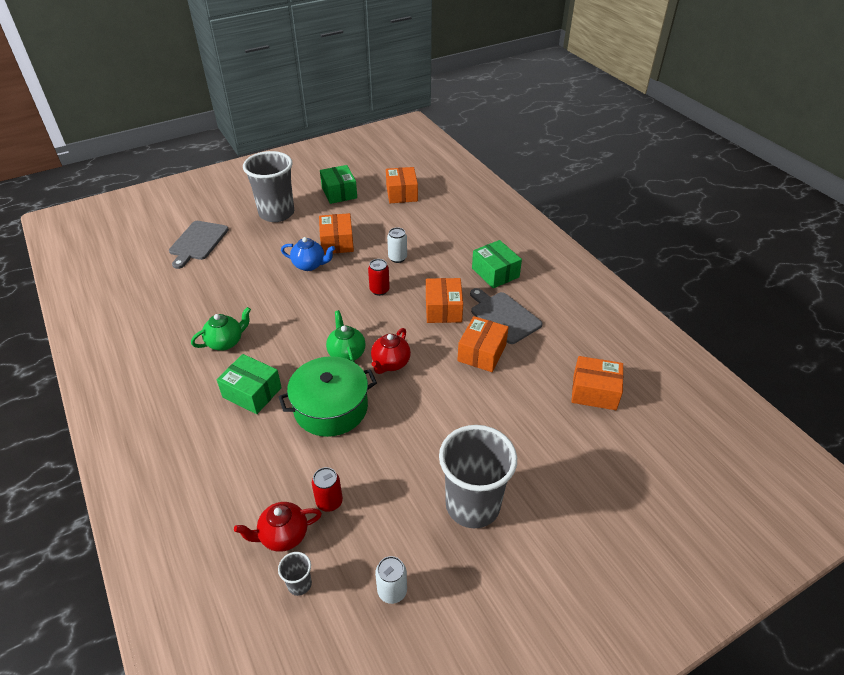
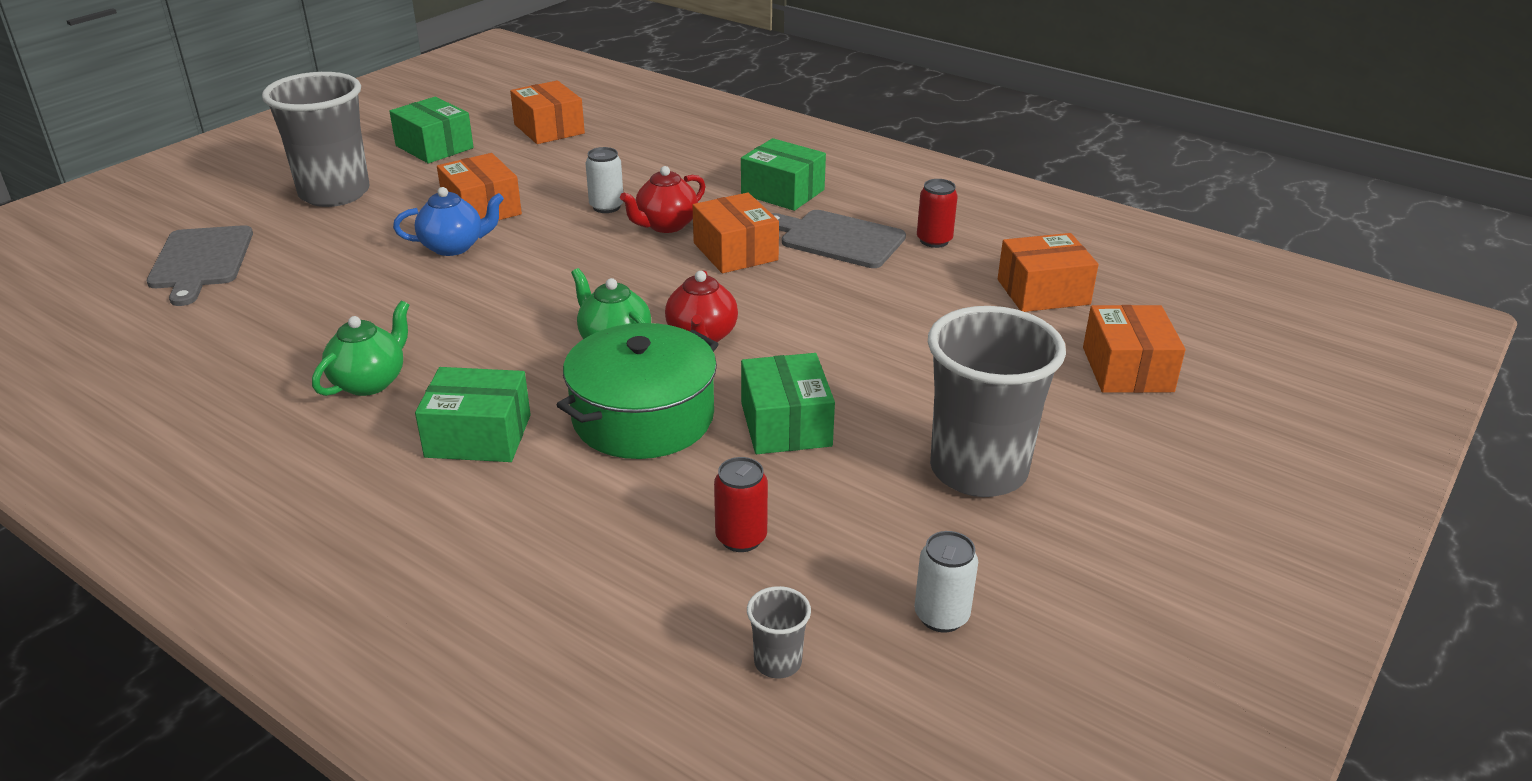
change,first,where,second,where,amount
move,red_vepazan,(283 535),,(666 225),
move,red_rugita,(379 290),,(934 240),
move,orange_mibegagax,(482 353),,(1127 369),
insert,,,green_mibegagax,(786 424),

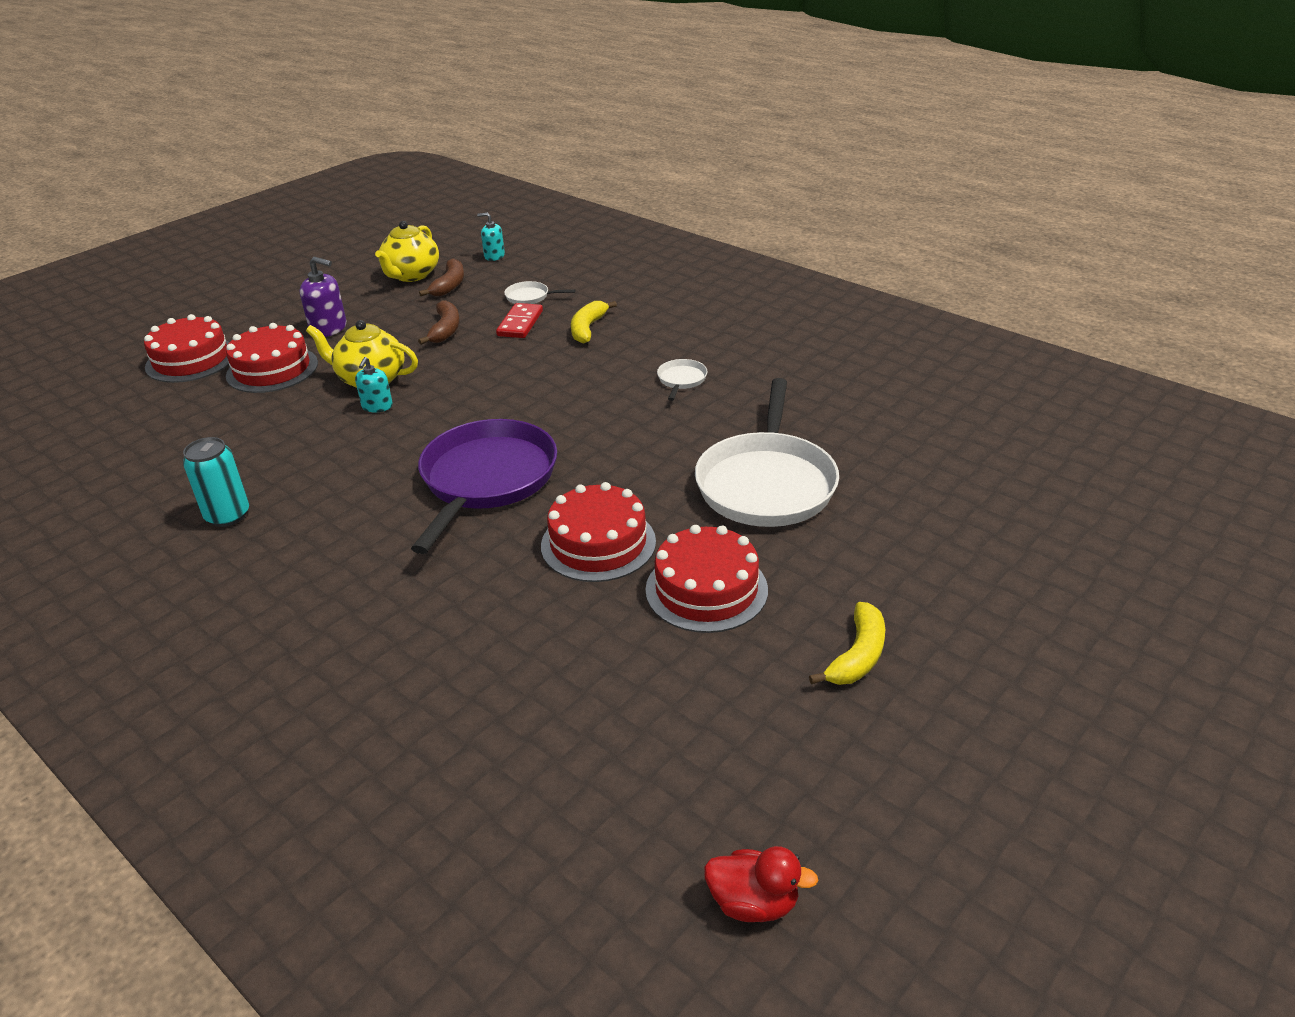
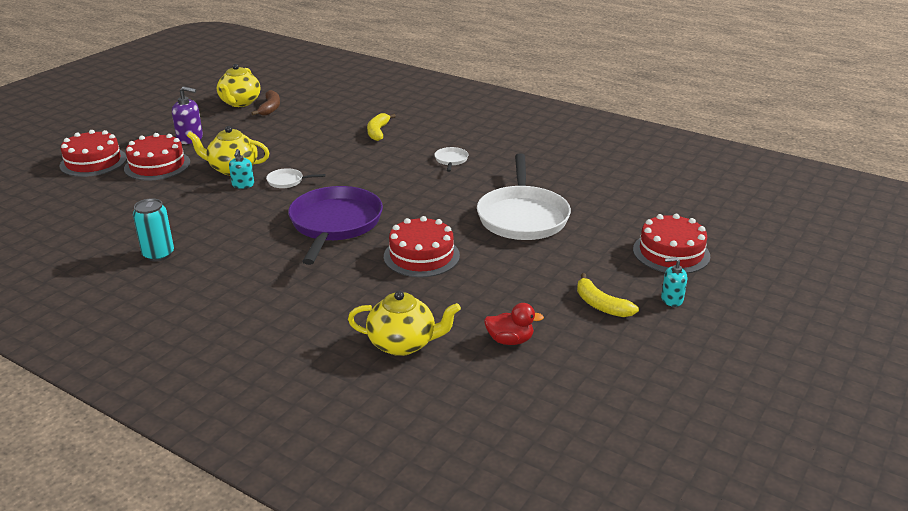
change,first,where,second,where,amount
delete,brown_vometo,(445 330),,,
move,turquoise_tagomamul,(494 256),,(671 299),
delete,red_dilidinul,(520 323),,,
move,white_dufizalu,(530 297),,(287 181),
move,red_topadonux,(706 589),,(671 253),
move,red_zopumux,(753 902),,(510 340),
rotate,yellow_vometo,(857 656),,(601 305),120 degrees clockwise
insert,,,yellow_vepazan,(403 344),

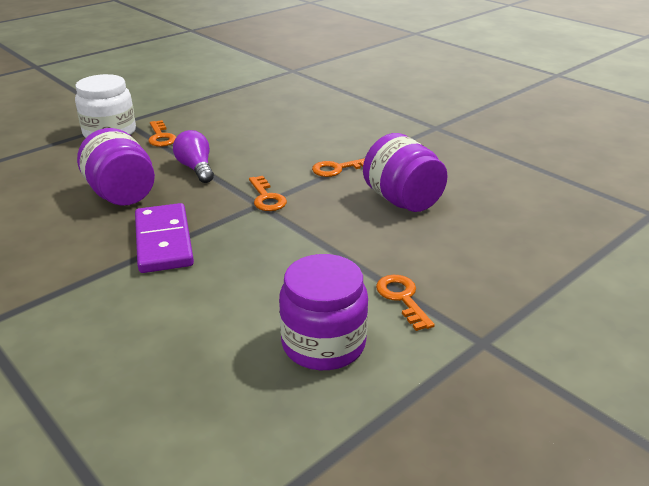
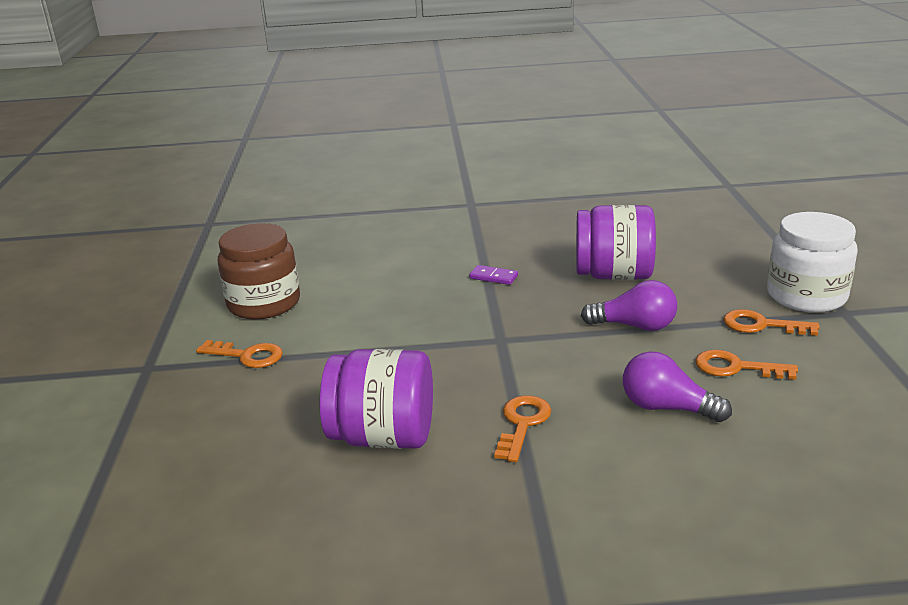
change,first,where,second,where,amount
resize,purple_dilidinul,(164 241),,(493 277),x0.42
move,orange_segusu,(266 198),,(736 367),
recolor,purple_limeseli,(323 344),brown_limeseli,(264 303),
insert,,,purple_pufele,(666 408),

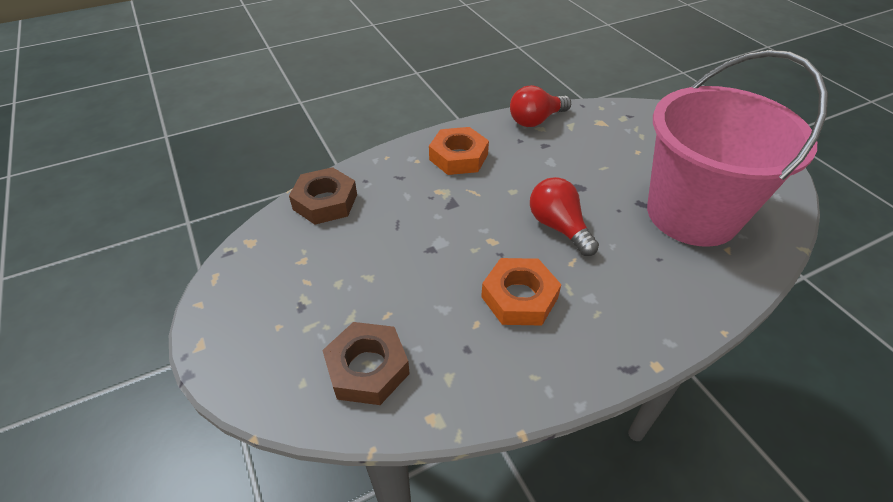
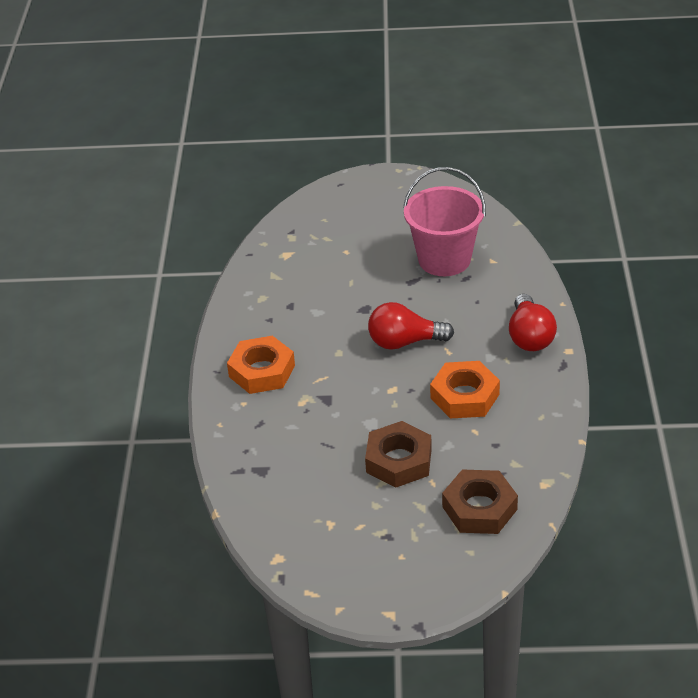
change,first,where,second,where,amount
move,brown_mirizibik,(325 202),,(398 460),
move,red_pufele,(536 120),,(529 336),
resize,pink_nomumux,(692 214),,(444 259),x0.64

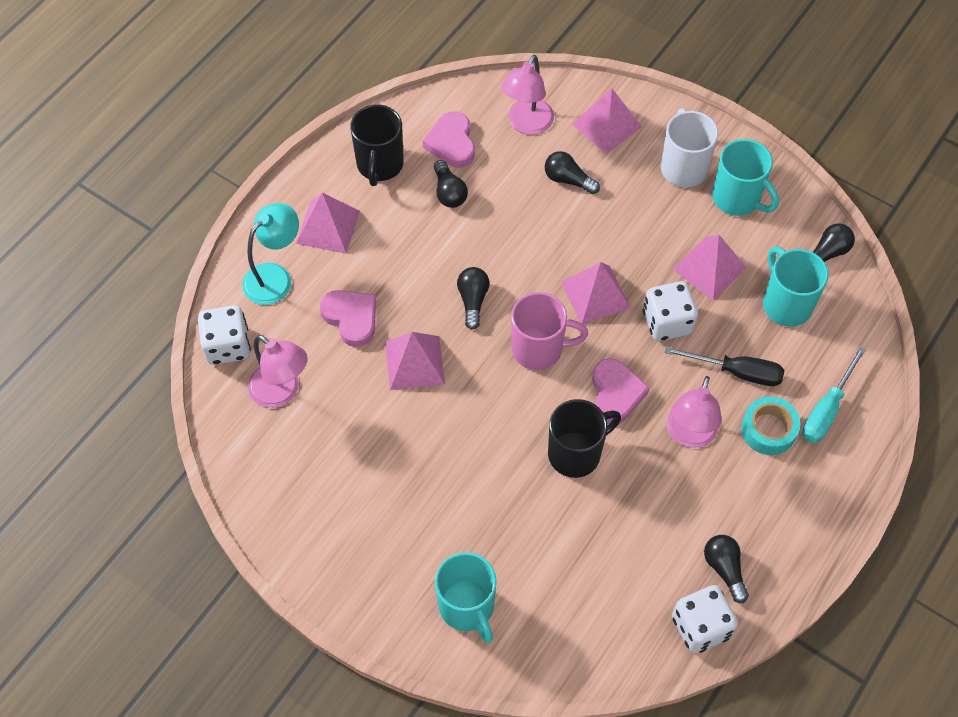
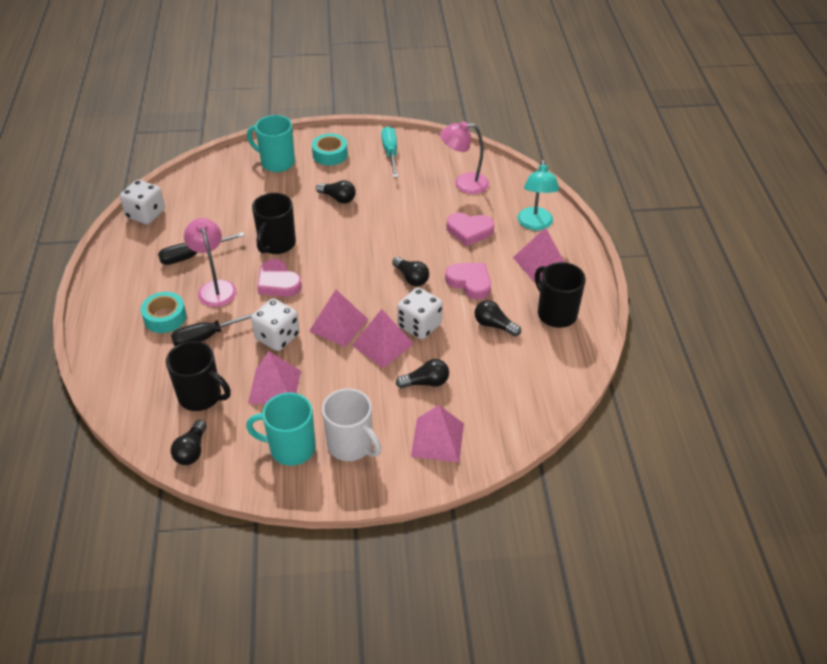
change,first,where,second,where,amount
move,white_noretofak,(227 346),,(419 326),
move,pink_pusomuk,(414 363),,(382 344),
move,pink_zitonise,(451 143),,(470 282),
delete,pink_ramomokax,(527 124),,,
delete,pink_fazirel,(539 349),,,
move,black_pufele,(724 569),,(338 198),
recolor,turquoise_fazirel,(786 304),black_fazirel,(201 396),
move,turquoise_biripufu,(826 410),,(390 153),
insert,,,black_biripufu,(192 256),
insert,,,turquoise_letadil,(330 154),

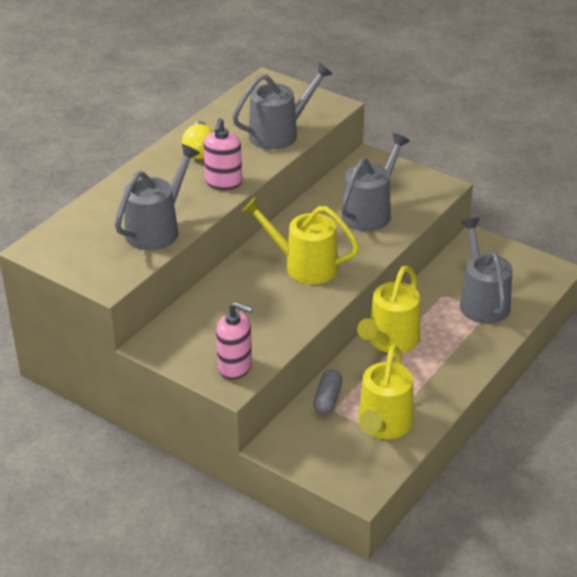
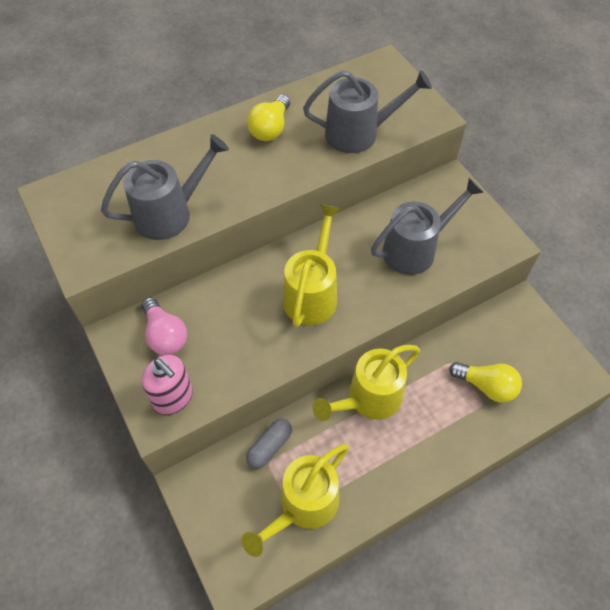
change,first,where,second,where,amount
delete,pink_tagomamul,(223 182),,,
rotate,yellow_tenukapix,(303 266),,(312 293),60 degrees clockwise
replace,grey_tenukapix,(482 301),yellow_pufele,(486 386),
insert,,,pink_pufele,(165 335),

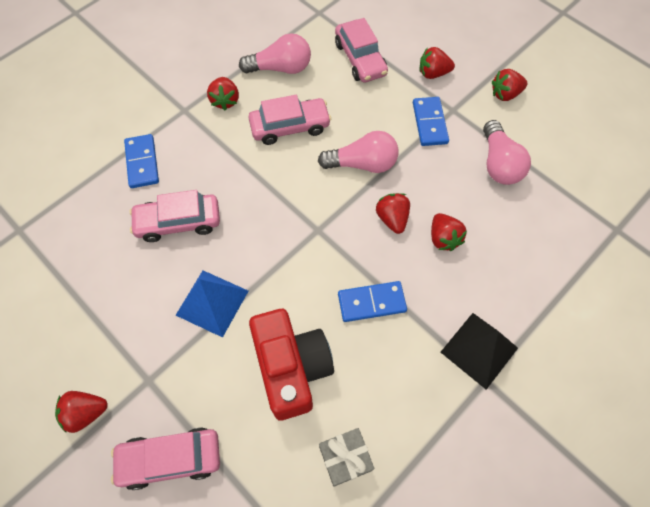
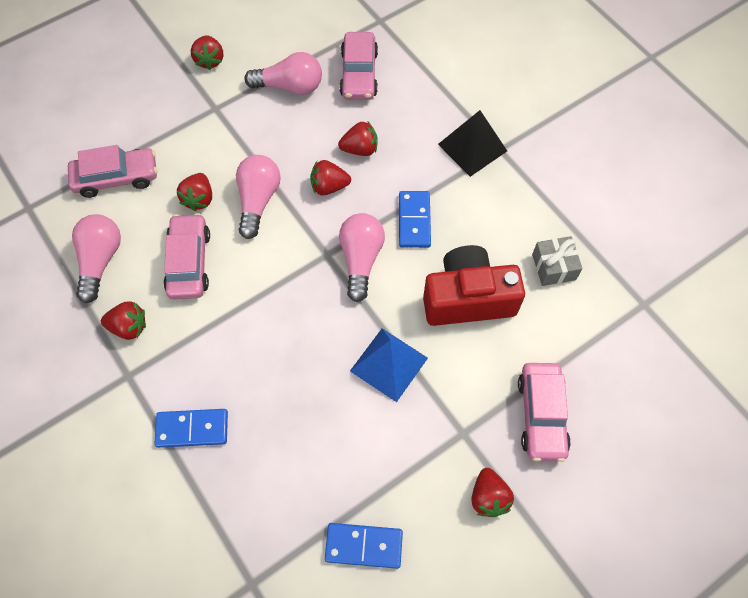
change,first,where,second,where,amount
move,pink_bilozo,(178 222),,(359 74),
move,blue_dilidinul,(430 123),,(364 545),
move,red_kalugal,(433 73),,(199 199),
insert,,,pink_pufele,(361 259),

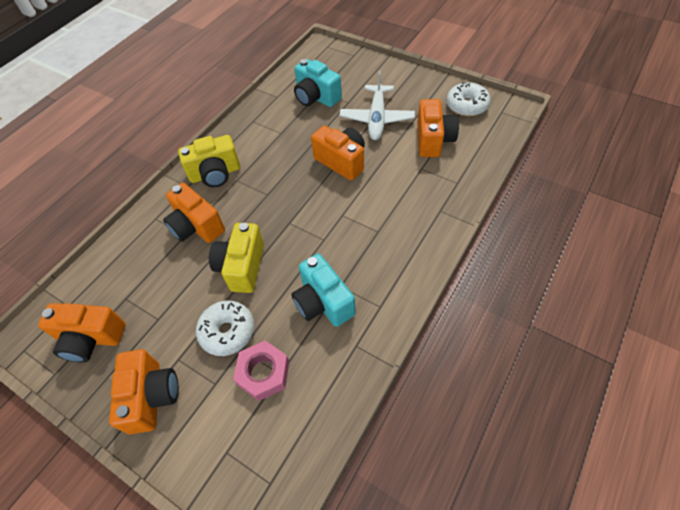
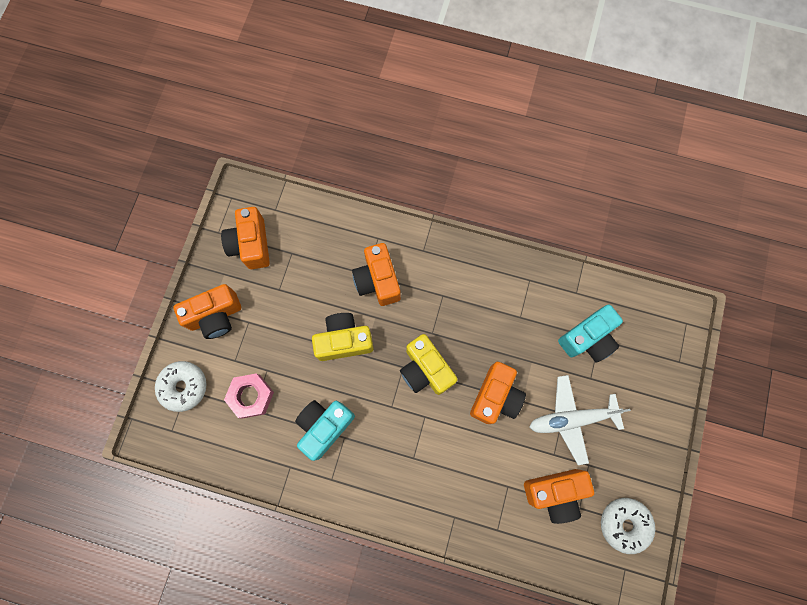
change,first,where,second,where,amount
rotate,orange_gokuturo,(196 226),,(377 280),45 degrees counterclockwise
move,yellow_gokuturo,(215 174),,(425 370),
move,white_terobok,(227 331),,(184 387),
rotate,turquoise_gokuturo,(316 97),,(587 338),150 degrees counterclockwise

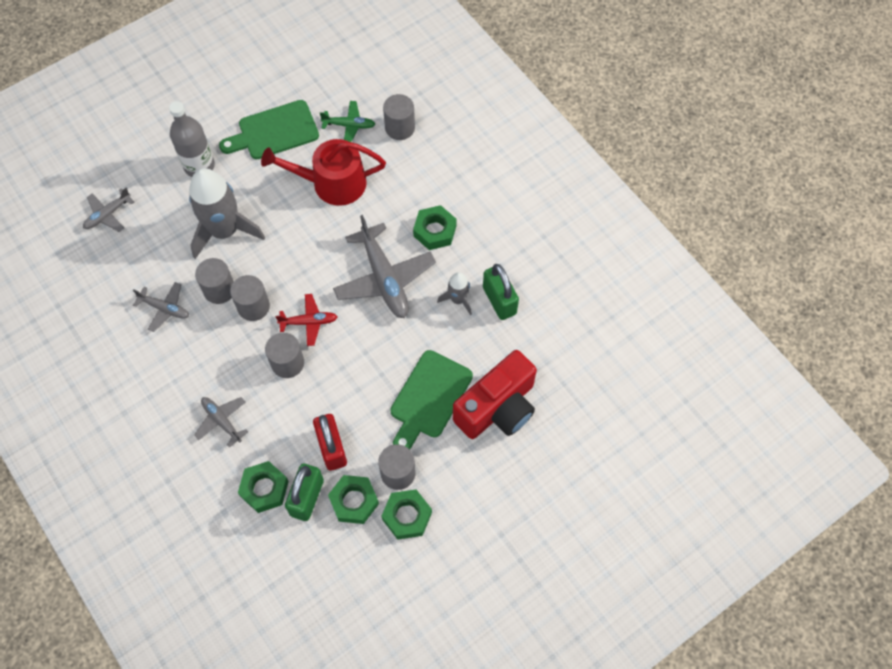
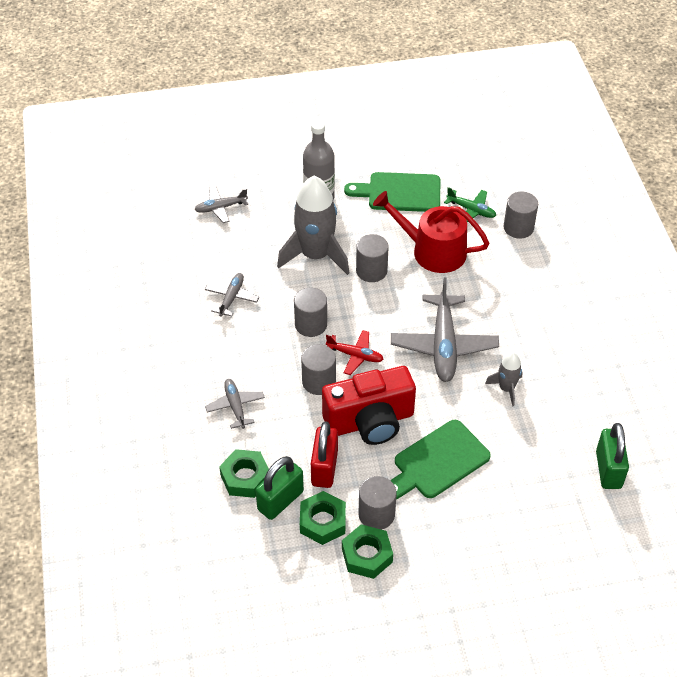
change,first,where,second,where,amount
rotate,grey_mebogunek,(165 309),,(231 298),120 degrees counterclockwise
move,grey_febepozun,(219 289),,(371 271),
delete,green_mirizibik,(435 231),,,
move,red_gokuturo,(497 408),,(370 421),
move,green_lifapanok,(499 300),,(608 470),

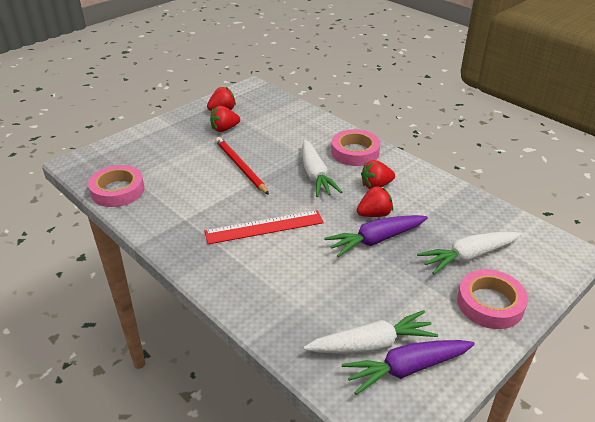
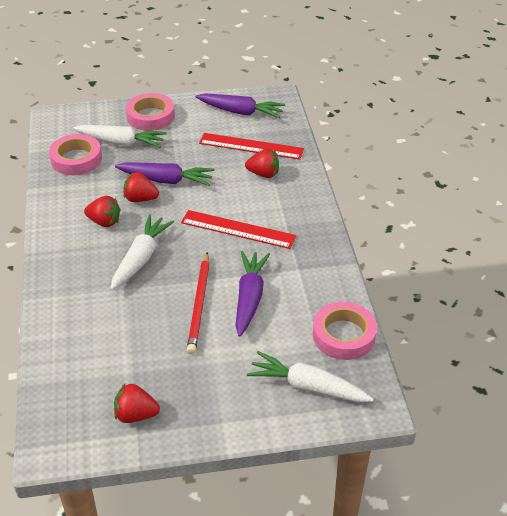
change,first,where,second,where,amount
move,red_kalugal,(224 129),,(263 174),
move,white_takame,(372 344),,(307 387),
move,pink_letadil,(355 152),,(76 159),
insert,,,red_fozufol,(251 146),
insert,,,purple_takame,(249 297),

